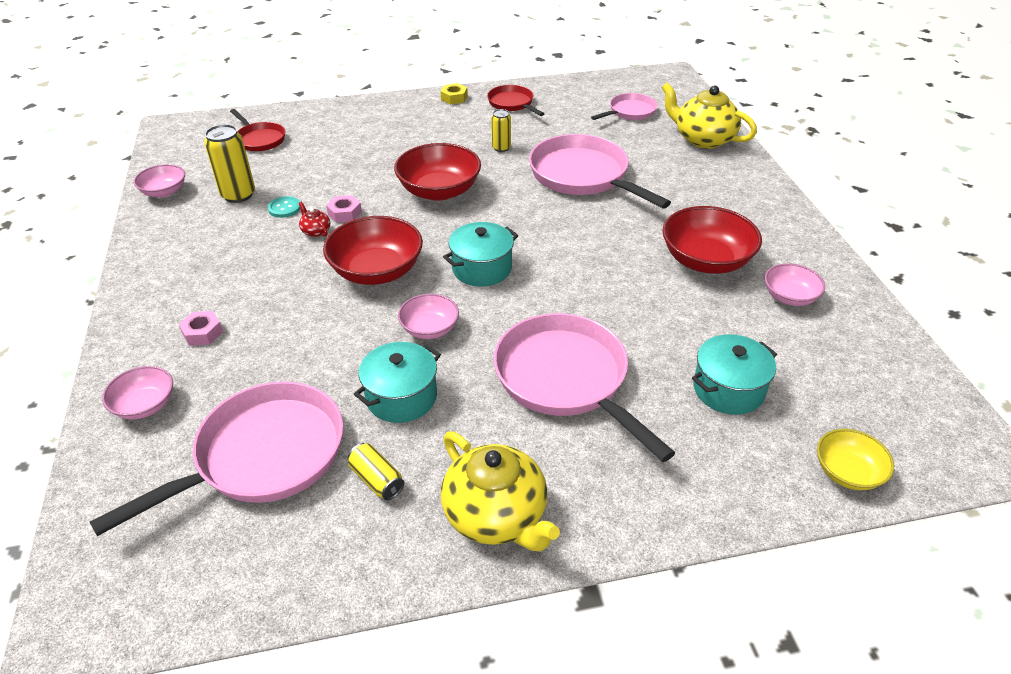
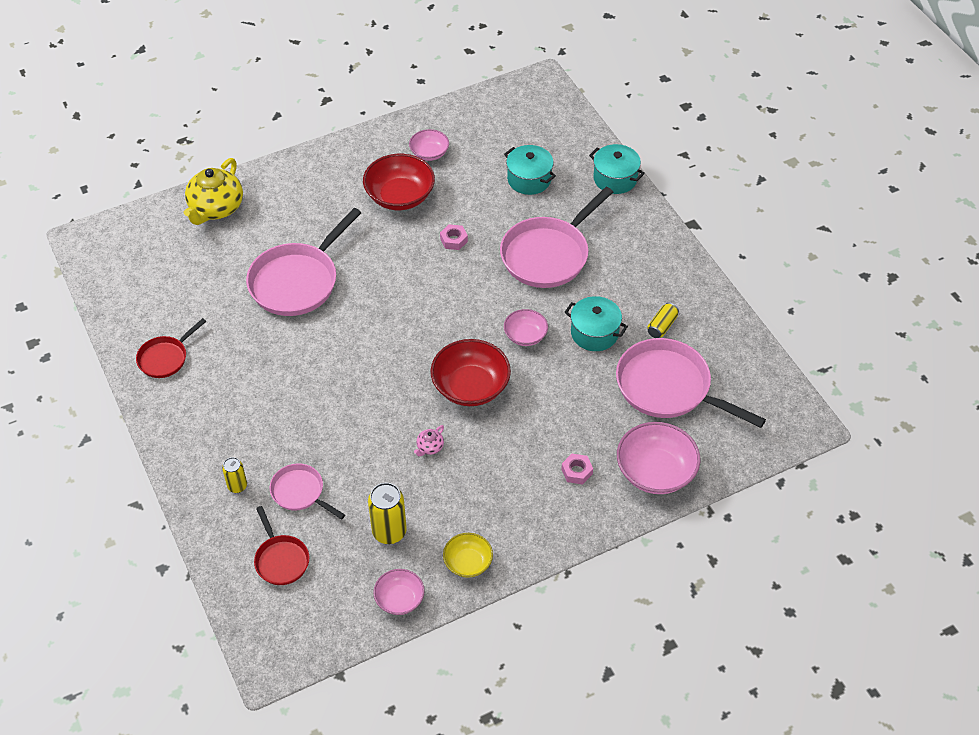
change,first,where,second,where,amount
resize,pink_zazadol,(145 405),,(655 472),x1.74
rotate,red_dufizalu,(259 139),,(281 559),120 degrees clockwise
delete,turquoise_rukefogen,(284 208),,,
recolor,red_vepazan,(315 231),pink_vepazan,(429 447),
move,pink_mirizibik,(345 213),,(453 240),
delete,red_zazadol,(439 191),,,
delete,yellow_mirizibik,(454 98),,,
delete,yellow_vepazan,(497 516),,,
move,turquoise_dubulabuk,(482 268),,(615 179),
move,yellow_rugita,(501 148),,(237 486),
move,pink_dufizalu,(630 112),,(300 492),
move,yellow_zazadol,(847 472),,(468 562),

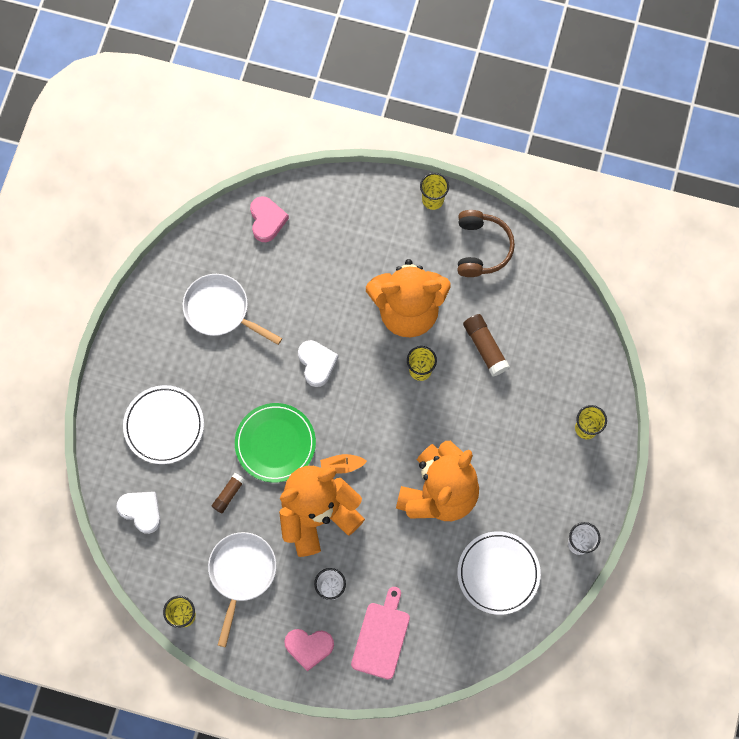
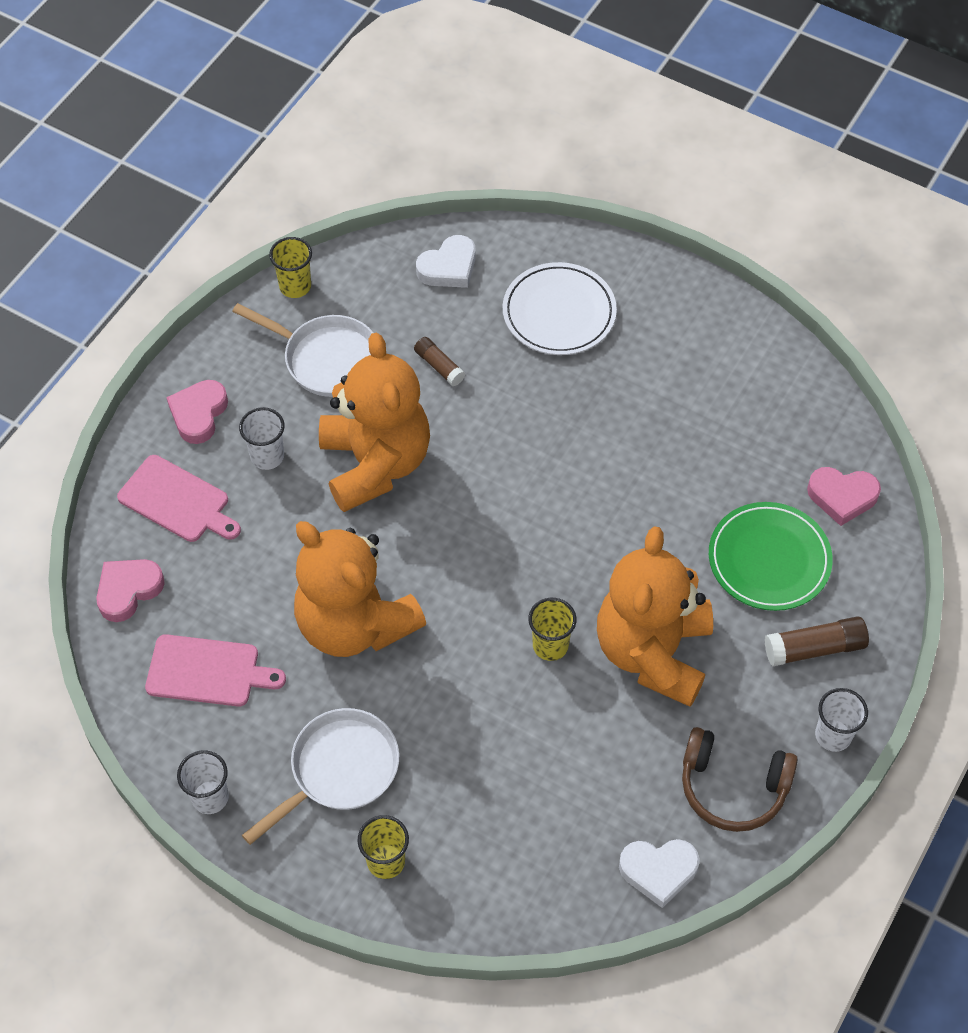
change,first,where,second,where,amount
move,white_dufizalu,(220 310),,(339 770),
move,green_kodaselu,(275 443),,(769 559),
move,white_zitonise,(317 364),,(658 871),
delete,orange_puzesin,(342 465),,,
recolor,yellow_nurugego,(433 200),white_nurugego,(833 735),
replace,white_kodaselu,(498 573),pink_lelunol,(208 672),
move,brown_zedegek,(485 347),,(815 648),
insert,,,pink_zitonise,(128 590),

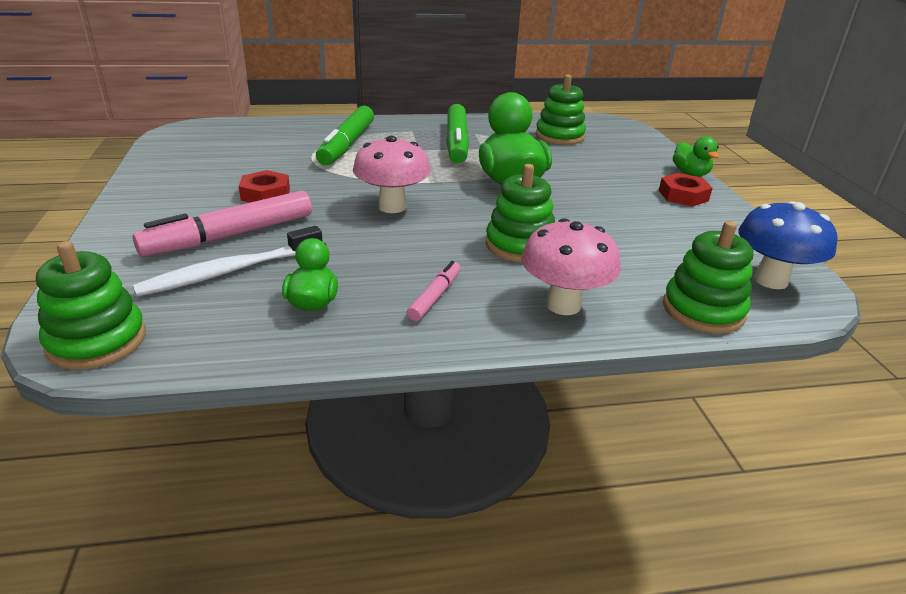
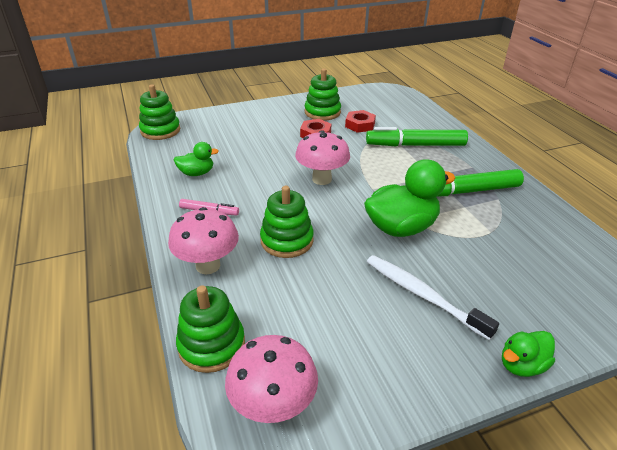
change,first,where,second,where,amount
move,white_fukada,(229 271),,(422 295),
delete,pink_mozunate,(230 235),,,
move,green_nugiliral,(559 136),,(322 112),
move,red_mirizibik,(683 195),,(360 125),
recolor,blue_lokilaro,(770 280),pink_lokilaro,(273 406),

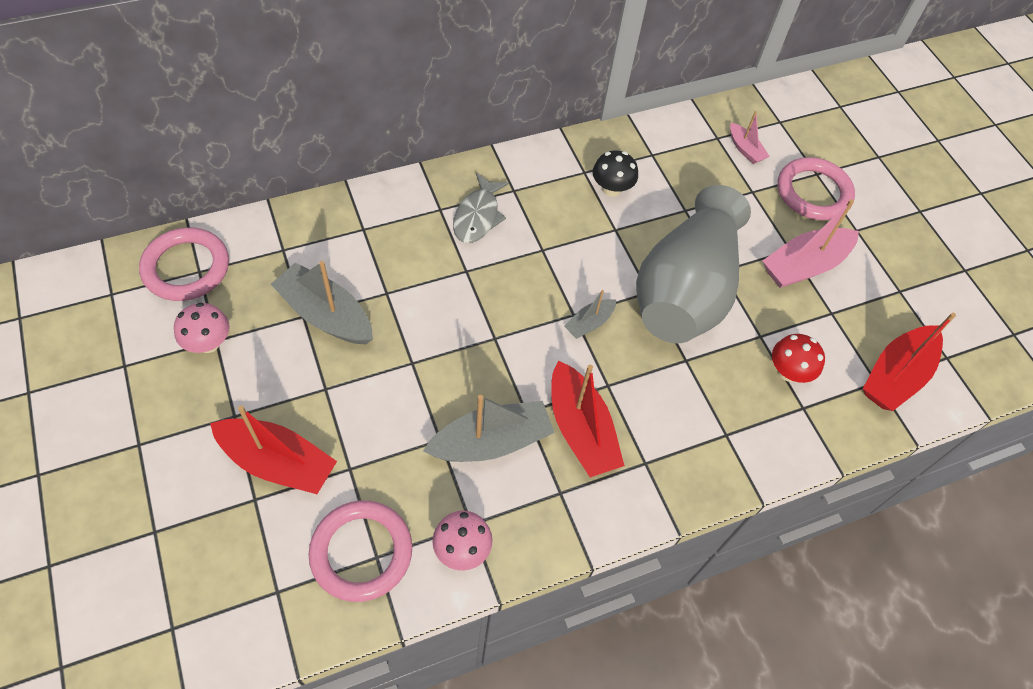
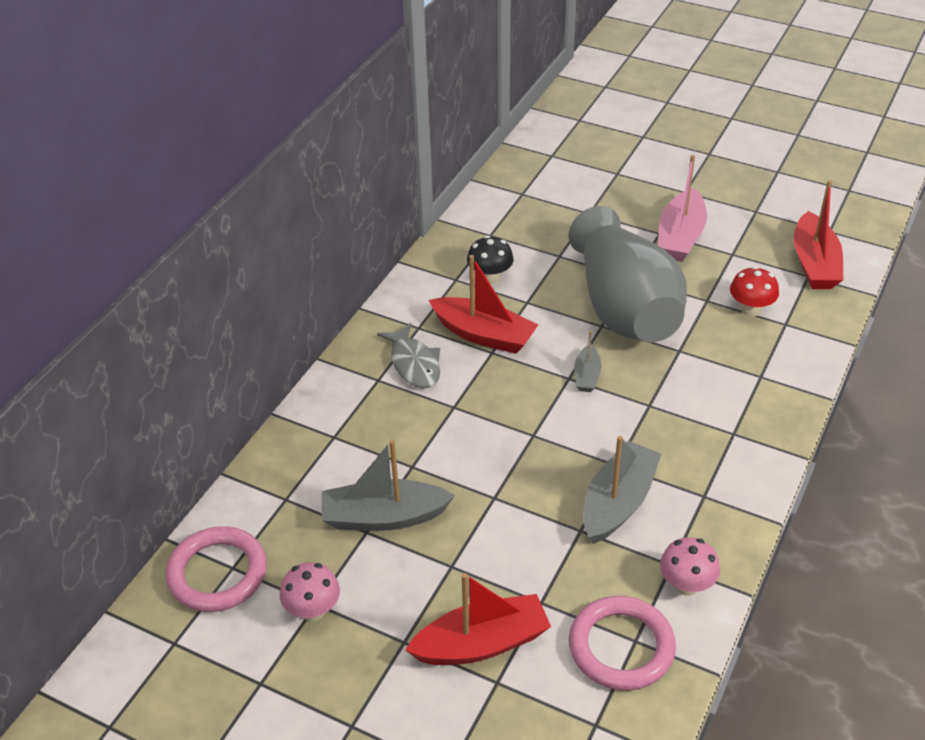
change,first,where,second,where,amount
move,red_puzesin,(581 429),,(484 335),
delete,pink_puzesin,(745 149),,,
delete,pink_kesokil,(813 192),,,

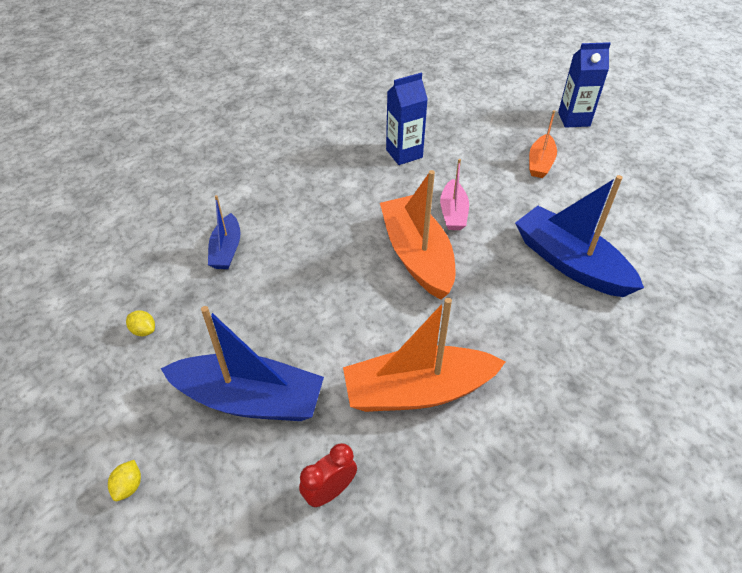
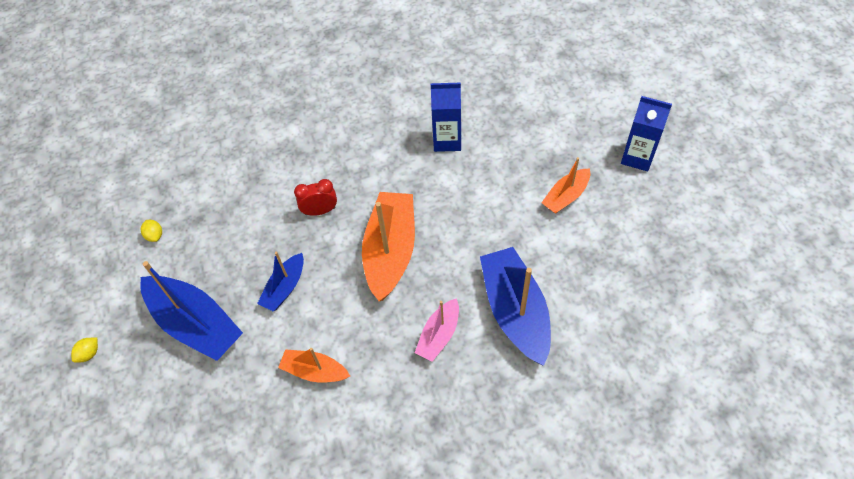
change,first,where,second,where,amount
move,blue_puzesin,(226 250),,(285 287),
move,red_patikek,(330 491),,(320 211),
resize,orange_puzesin,(418 391),,(315 371),x0.55
move,pink_puzesin,(453 213),,(439 335),

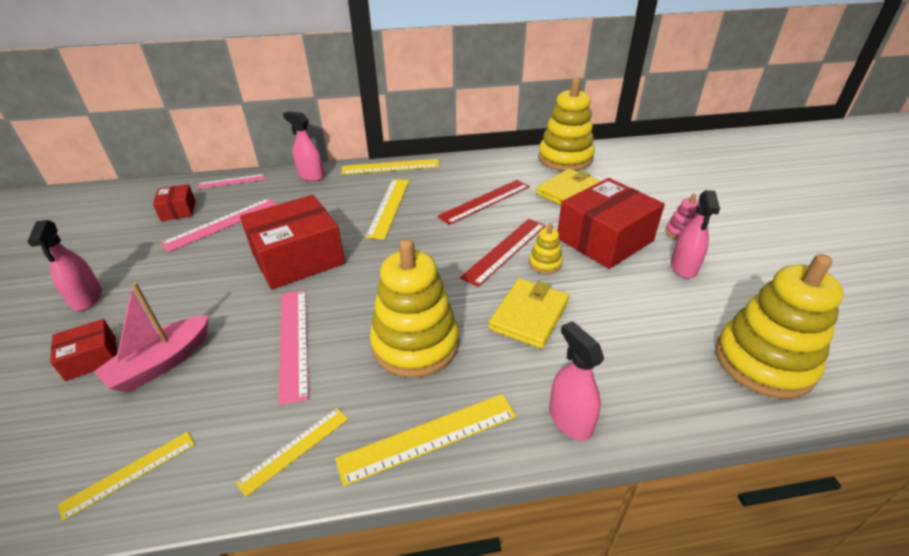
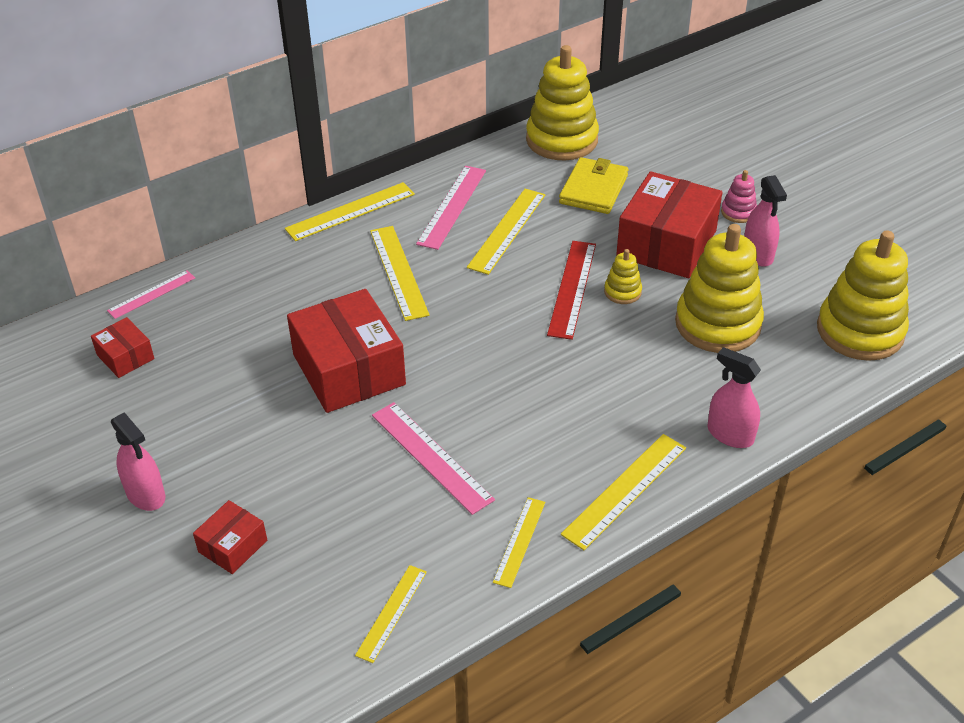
change,first,where,second,where,amount
delete,pink_puzesin,(162 363),,,
move,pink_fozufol,(222 224),,(452 206),
rotate,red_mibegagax,(298 258),,(348 369),60 degrees counterclockwise
delete,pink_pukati,(311 176),,,
move,yellow_nugiliral,(415 344),,(717 324),
recolor,red_fozufol,(485 201),yellow_fozufol,(507 230),
delete,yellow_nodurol,(529 315),,,

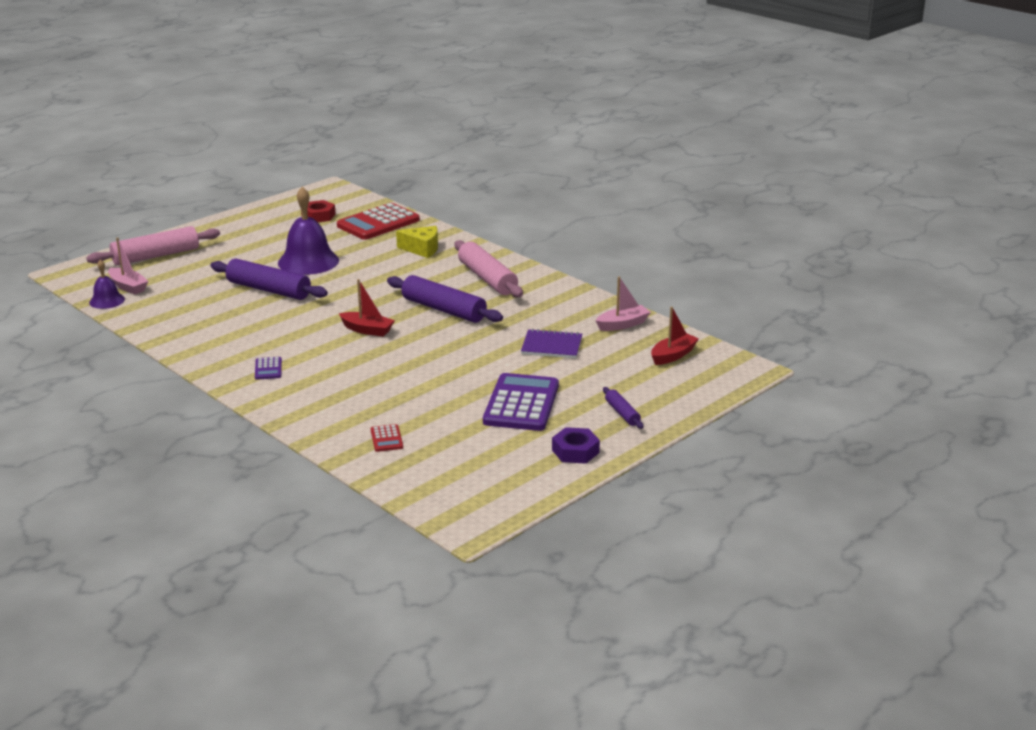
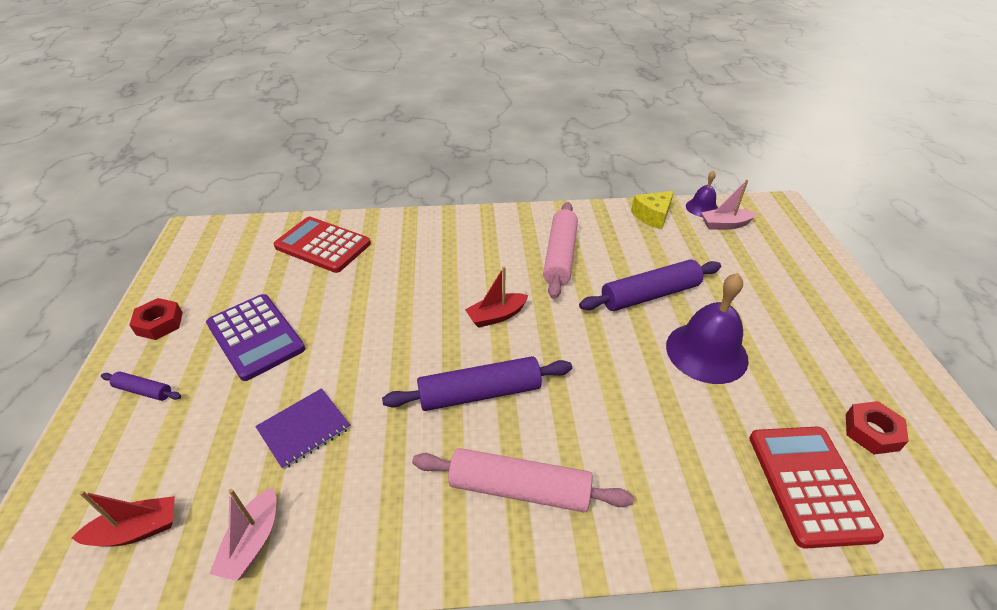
change,first,where,second,where,amount
move,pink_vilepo,(156 256),,(560 256),
delete,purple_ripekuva,(268 369),,,
resize,red_ripekuva,(386 439),,(323 245),x2.29
move,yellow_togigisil,(422 249),,(653 216),
recolor,purple_mirizibik,(575 451),red_mirizibik,(159 323),
rotate,red_puzesin,(673 355),,(137 530),105 degrees counterclockwise

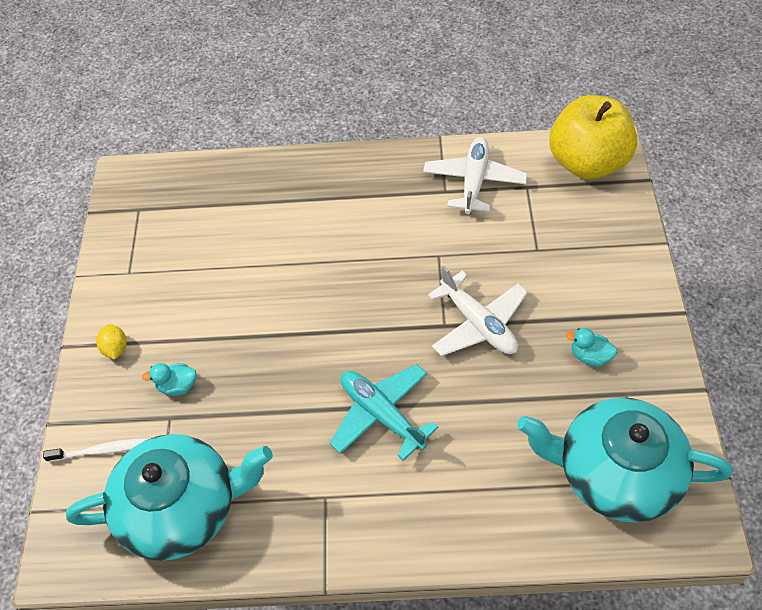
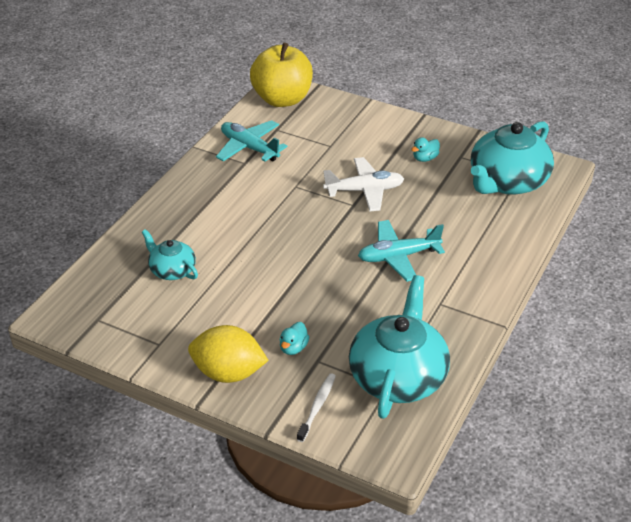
change,first,where,second,where,amount
resize,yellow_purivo,(116 348),,(228 373),x2.17
recolor,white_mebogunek,(474 181),turquoise_mebogunek,(249 148),
insert,,,turquoise_vepazan,(172 270),

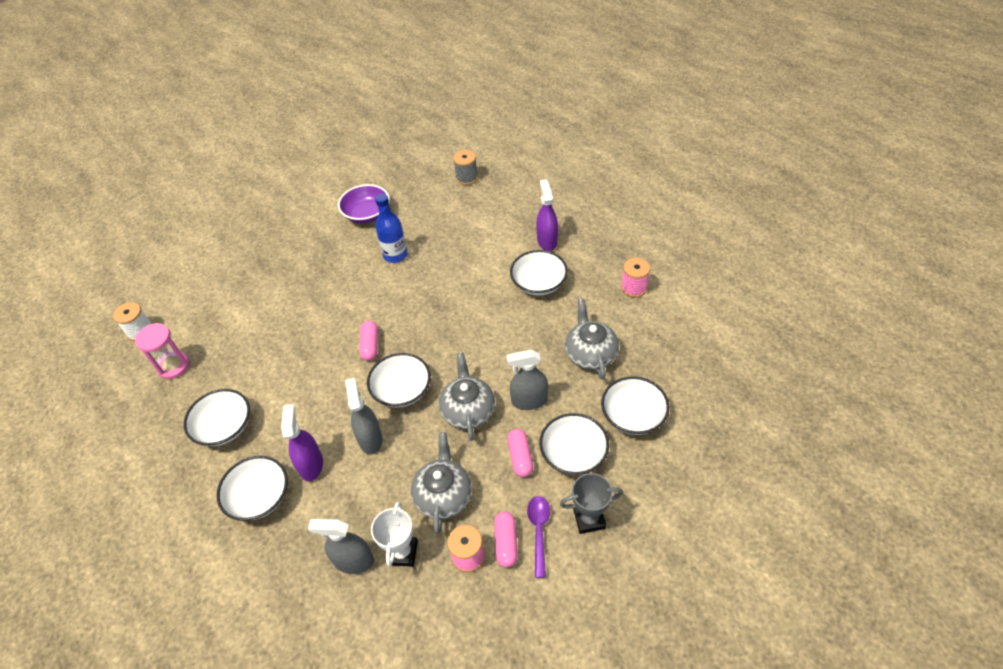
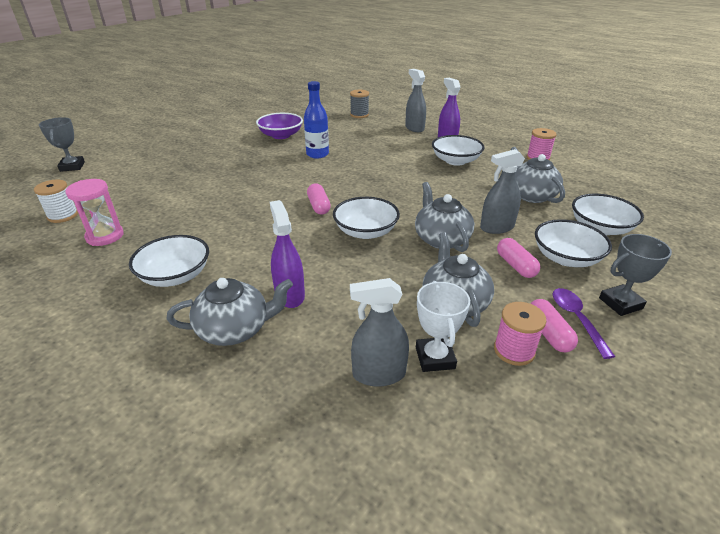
change,first,where,second,where,amount
replace,white_zazadol,(259 497),grey_vepazan,(235 329),
move,grey_pukati,(370 439),,(414 128),
insert,,,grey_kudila,(72 166),

